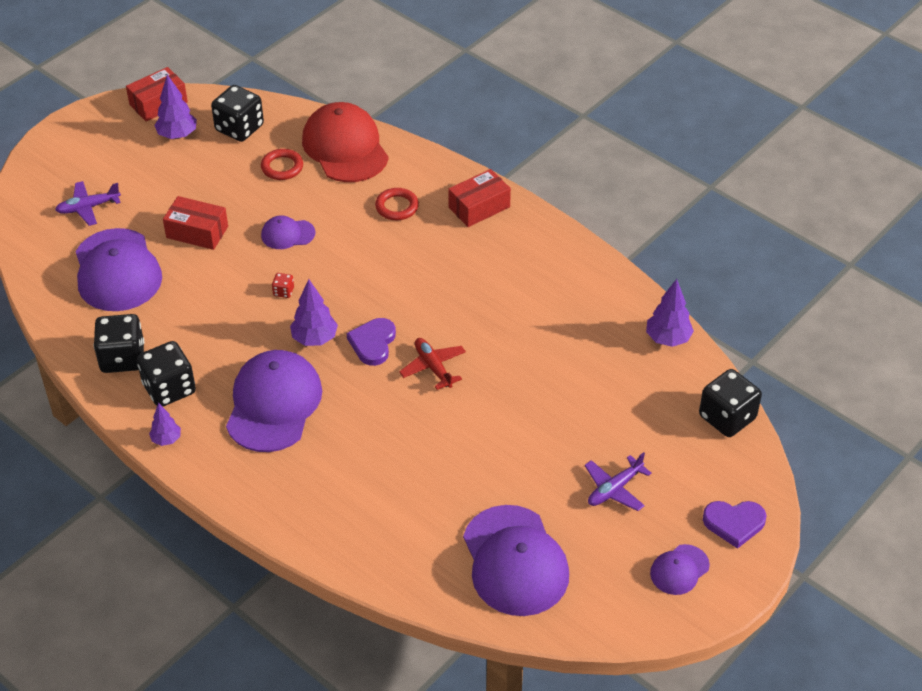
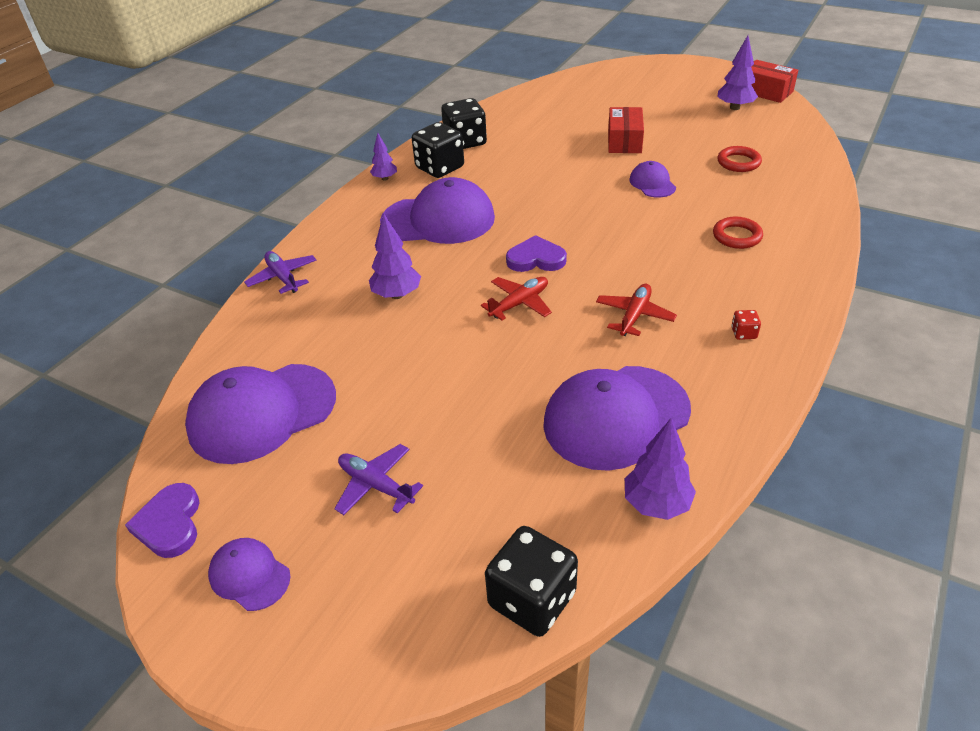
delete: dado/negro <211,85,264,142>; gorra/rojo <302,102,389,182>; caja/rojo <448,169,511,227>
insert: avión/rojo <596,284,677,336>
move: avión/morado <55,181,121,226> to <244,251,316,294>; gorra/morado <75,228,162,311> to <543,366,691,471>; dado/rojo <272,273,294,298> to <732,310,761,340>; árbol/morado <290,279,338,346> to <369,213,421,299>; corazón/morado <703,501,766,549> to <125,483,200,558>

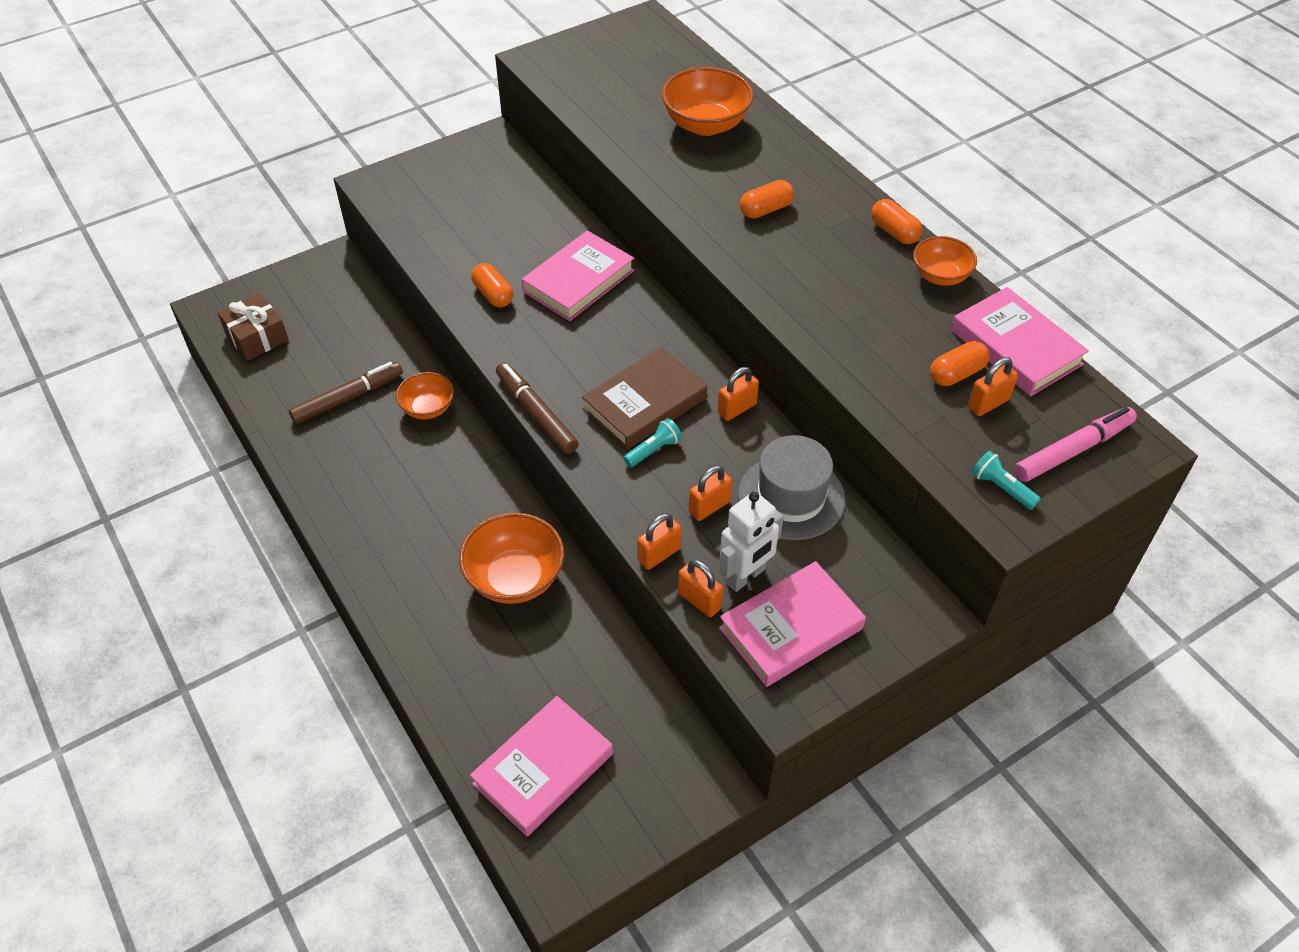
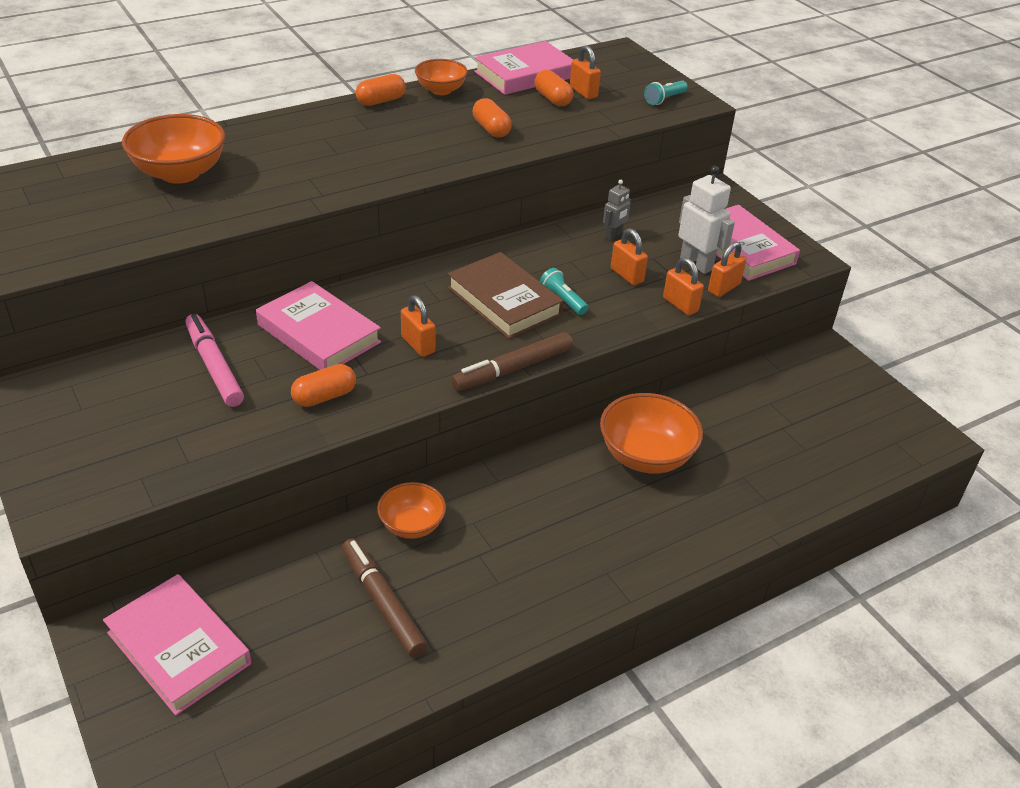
delete: regalo/marrón <218,293,289,361>
move: libro/rosa <470,696,613,836> to <103,574,251,715>; candado/naranja <718,367,759,421> to <401,295,435,357>; cápsula/naranja <740,180,794,219> to <473,98,512,137>; rotulador/rosa <1014,407,1137,482> to <185,314,244,407>
replace: sombrero/gris <738,435,845,540> to robot/gris <603,180,631,240>

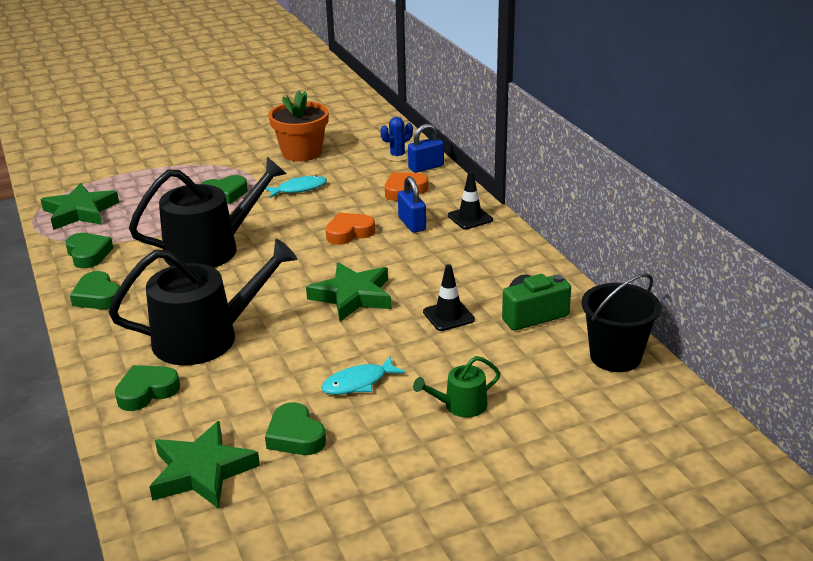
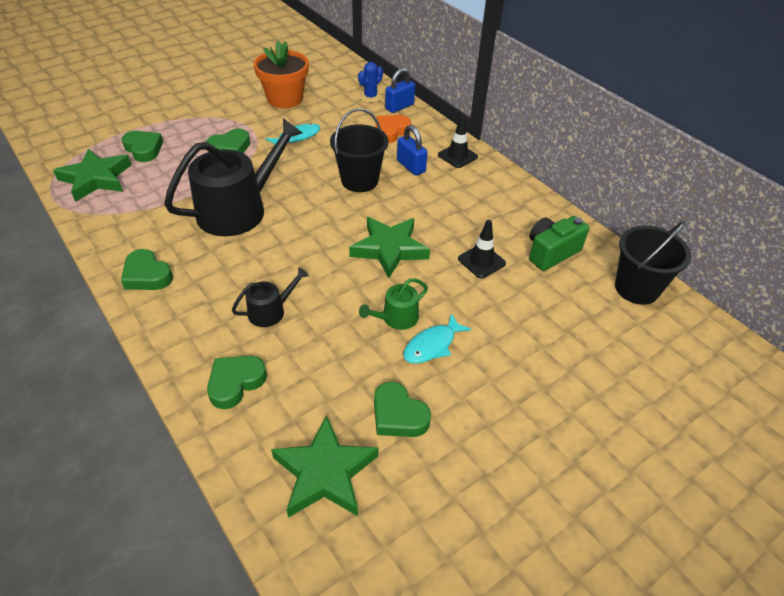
move: corazón/verde <65,233,113,268> to <121,131,163,162>; regadera/verde <413,356,501,417> to <359,278,428,330>
replace: corazón/naranja <326,212,375,245> to balde/negro <330,108,389,192>
resize: regadera/negro <109,239,297,365> = <232,267,309,327> x0.46

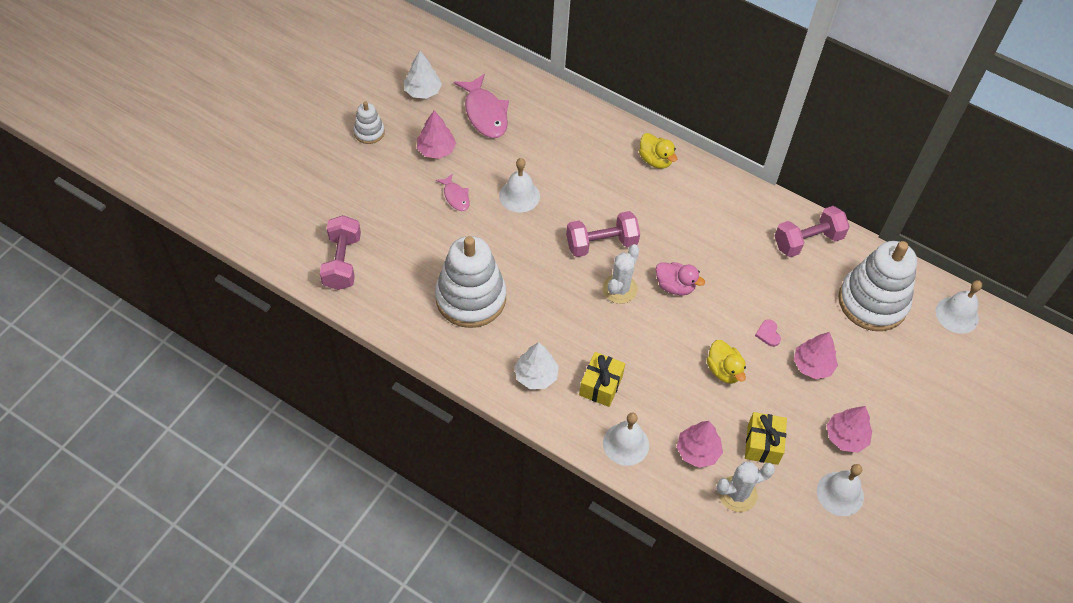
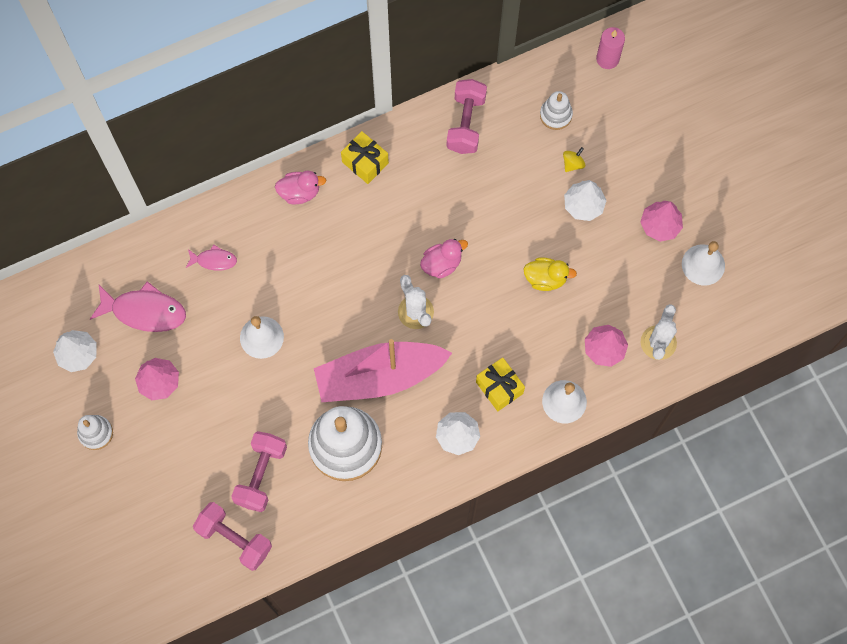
delete: corazón/rosa <755,319,781,347>
insert: barco/rosa <314,339,452,402>; peonza/amarillo <563,147,585,172>
move: pez/rosa <436,173,470,211> to <186,244,237,271>; mancuerna/rosa <566,211,640,257> to <231,431,287,512>; regalo/amarillo <745,412,787,465> to <341,131,389,184>
replace: campana/blanco <936,280,982,334> to vela/rosa <596,27,625,69>
recolor: pato/amarillo <639,133,677,169> to pato/rosa <275,171,326,204>; árbol/rosa <794,332,838,379> to árbol/blanco <564,180,607,221>
resize: juguete apilable/blanco <839,241,917,331> = <540,91,573,130> x0.47

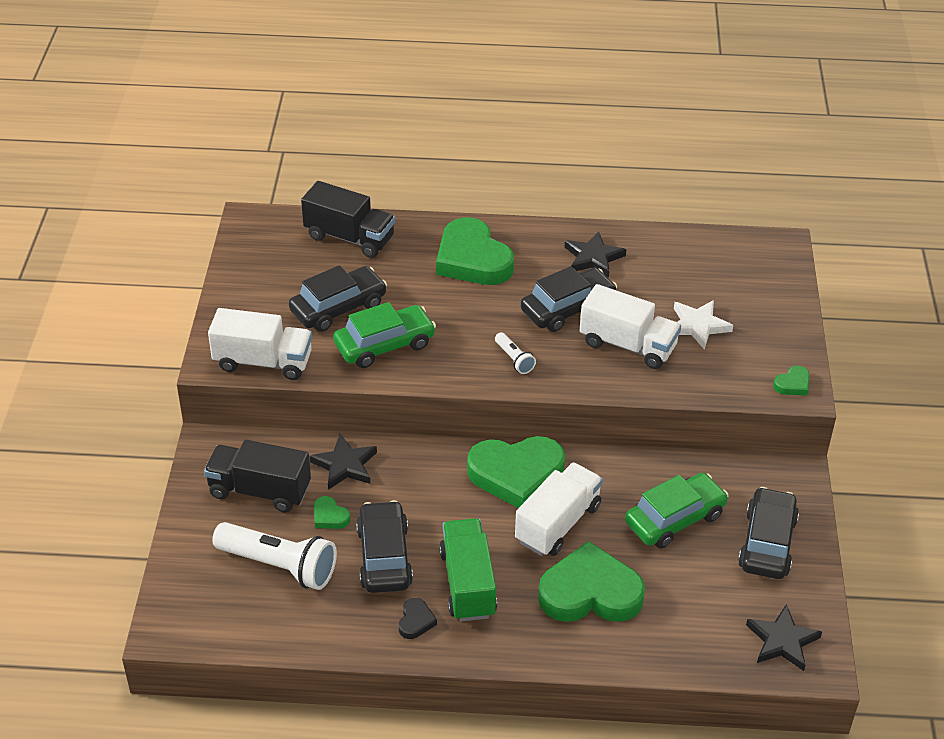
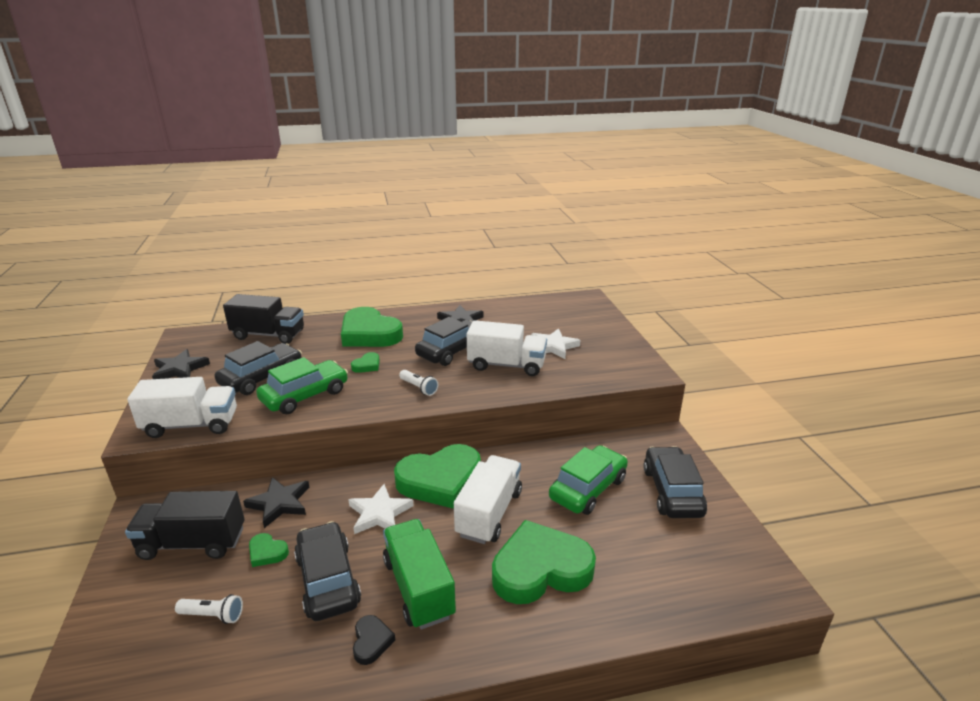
insert: estrella/blanco <348,484,414,534>
move: estrella/negro <746,604,822,671> to <152,349,210,379>; corazón/verde <773,366,810,396> to <351,352,380,373>
resize: lámpara de mano/blanco <212,522,337,590> = <175,594,243,624> x0.47

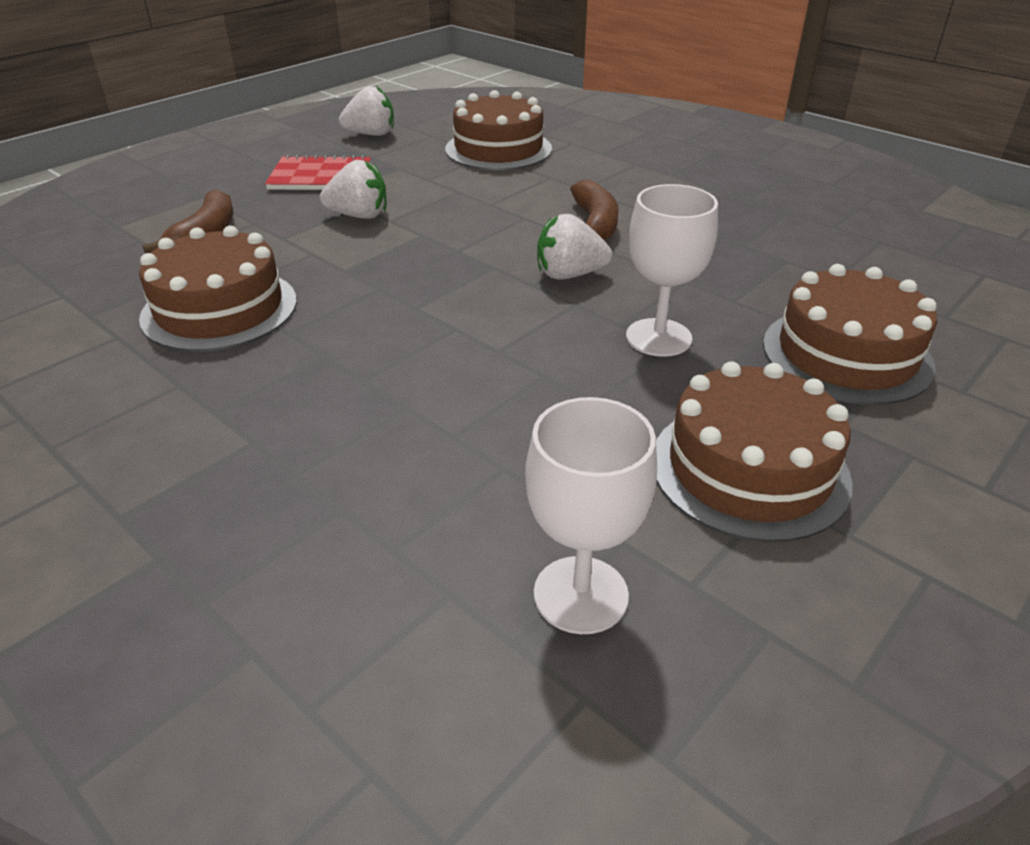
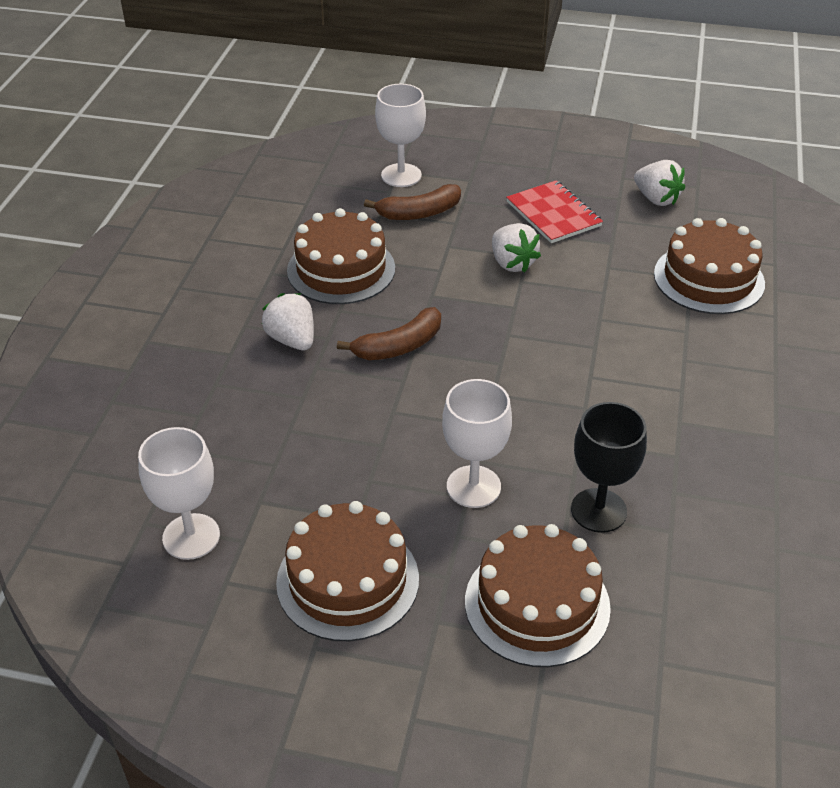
insert: copa/blanco <375,84,426,187>; copa/negro <571,402,647,533>
move: fresa/blanco <537,214,612,280> to <262,293,314,350>; plátano/marrón <570,180,619,240> to <337,307,441,360>

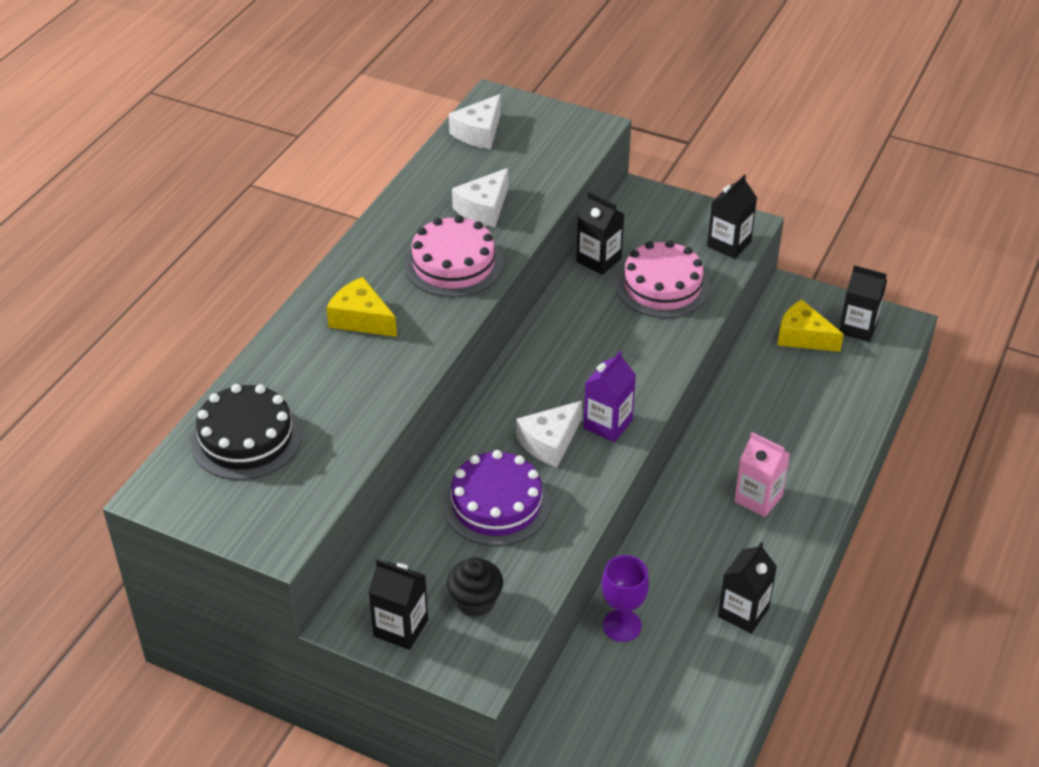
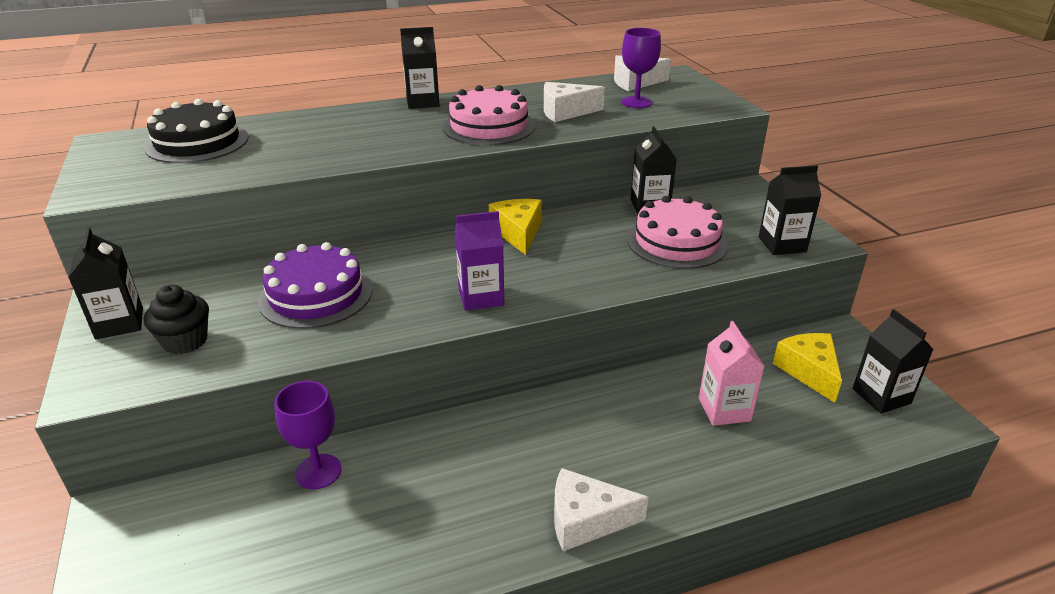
insert: copa/morado <621,28,661,108>
move: queso/amarillo <326,277,397,337> to <489,199,542,255>; queso/blanco <516,401,582,467> to <554,468,649,551>; cartón de leche/negro <718,542,777,633> to <400,27,440,109>; cartón de leche/rosa <734,432,790,517> to <699,321,765,426>

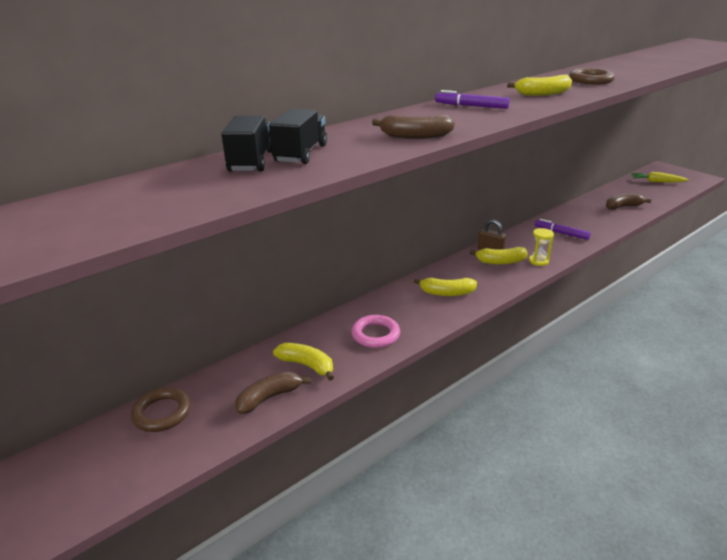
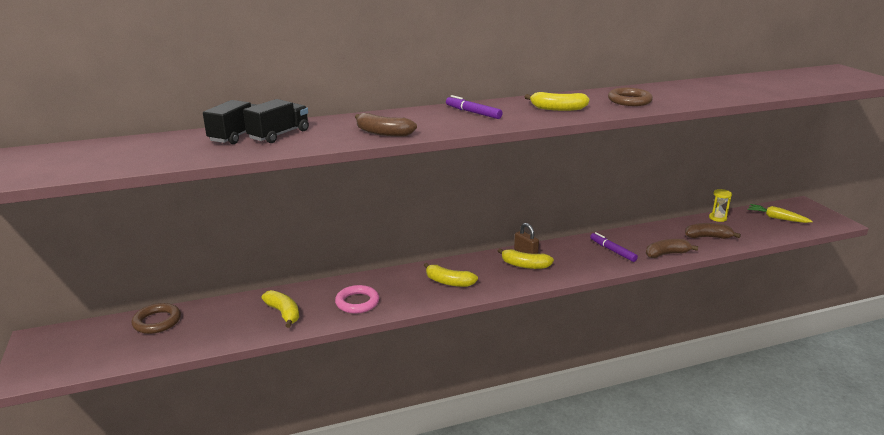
move: plátano/marrón <235,371,311,414> to <646,239,698,258>; reloj de arena/amarillo <529,228,554,266> to <709,189,732,222>

